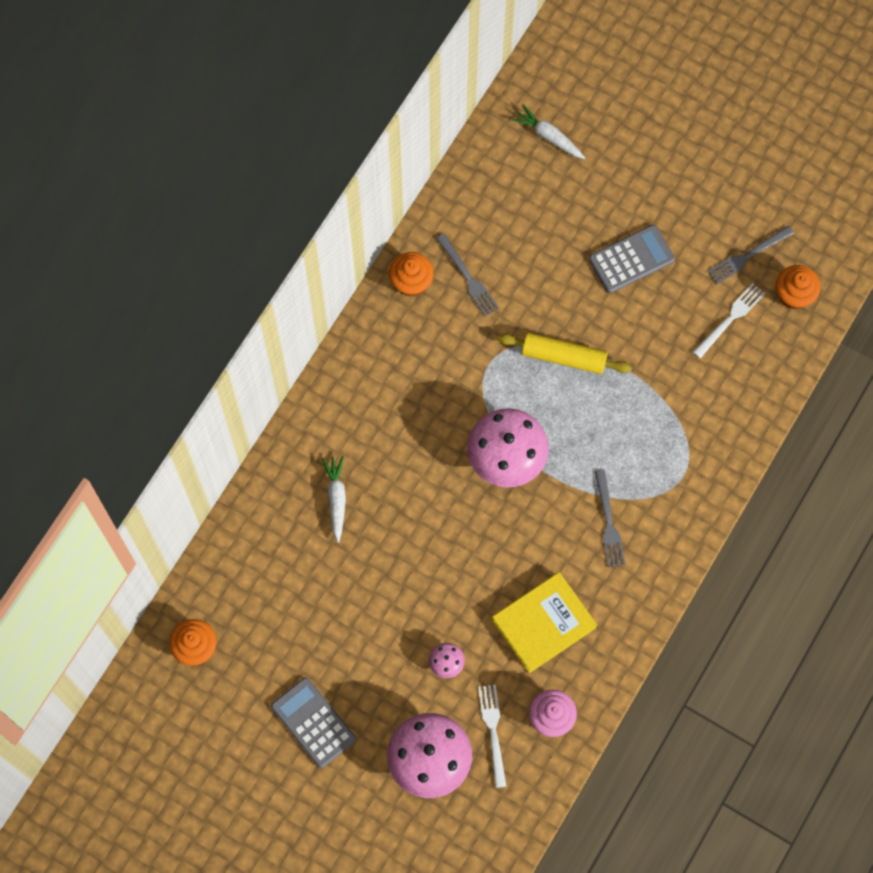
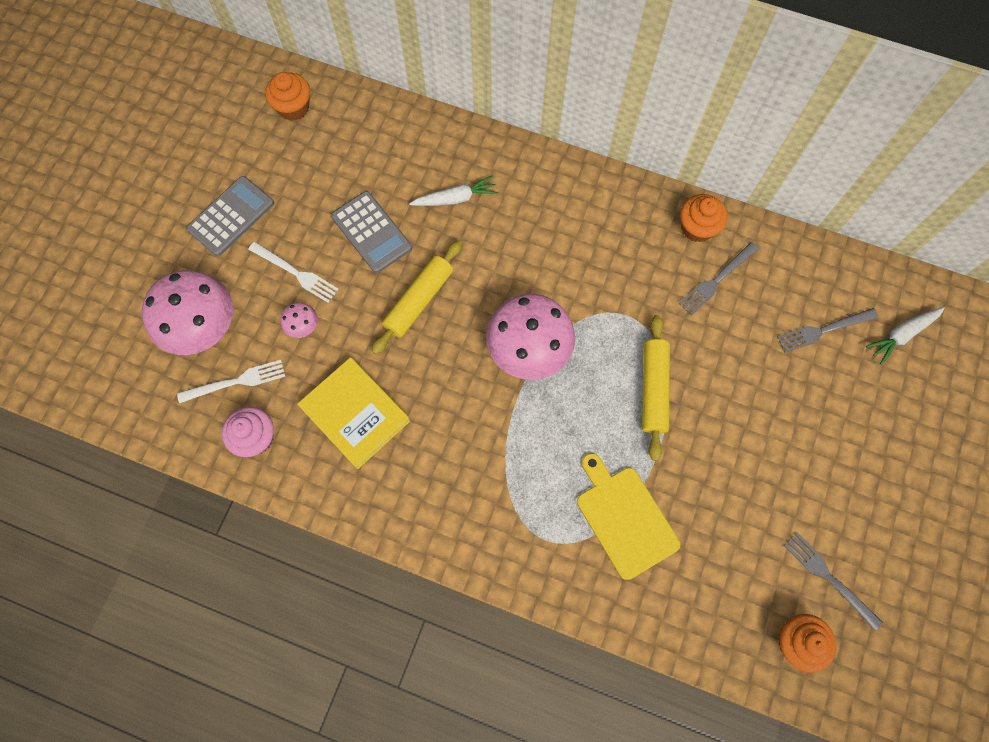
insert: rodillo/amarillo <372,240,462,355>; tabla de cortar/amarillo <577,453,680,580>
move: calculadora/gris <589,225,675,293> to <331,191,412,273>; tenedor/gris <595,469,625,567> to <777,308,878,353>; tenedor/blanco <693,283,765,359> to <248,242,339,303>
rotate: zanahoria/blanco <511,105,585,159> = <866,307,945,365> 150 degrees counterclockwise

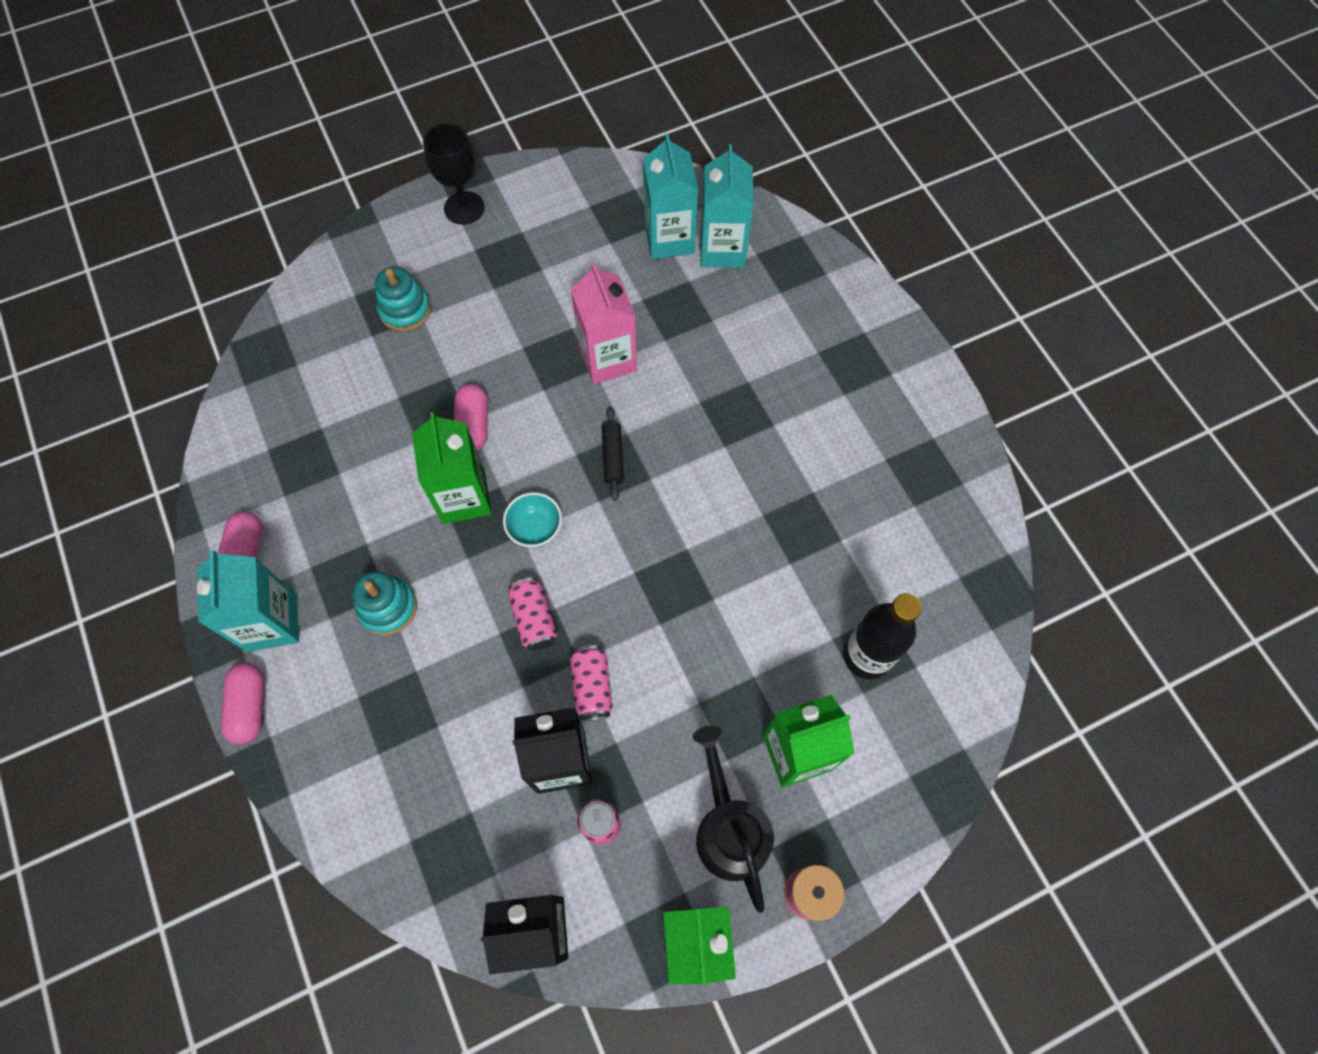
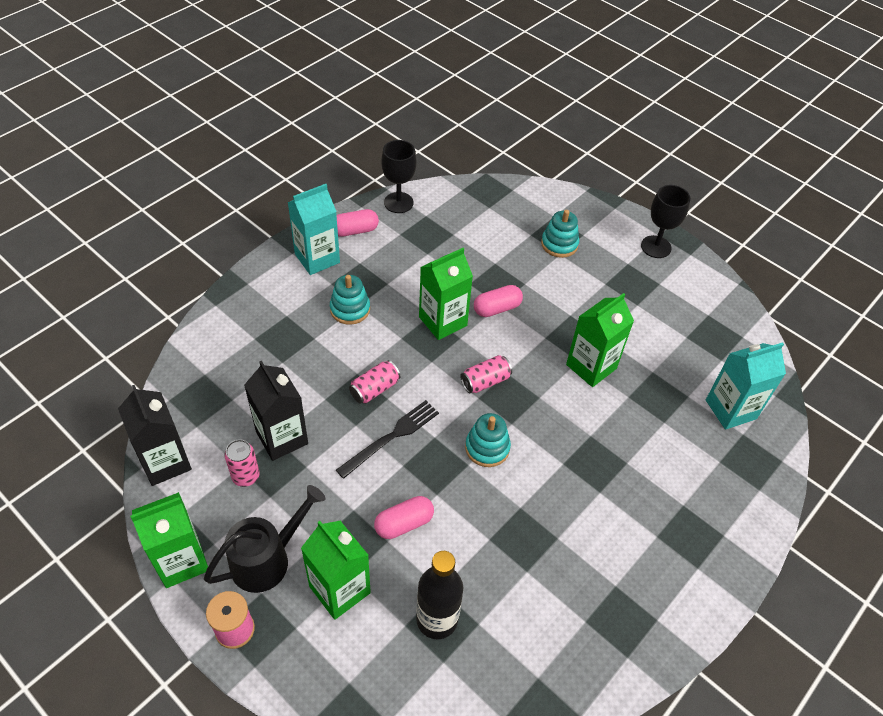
delete: cuenco/turquesa <503,492,562,548>; rodillo/negro <602,407,624,501>; cartón de leche/turquesa <643,133,698,259>
insert: tenedor/negro <336,400,439,479>; copa/negro <381,140,416,213>; juguete apilable/turquesa <465,413,511,467>
move: cápsula/rosa <221,663,264,744> to <374,496,434,539>; lata/rosa <570,645,612,721> to <460,355,512,393>
recolor: cartón de leche/rosa <571,263,637,384> to cartón de leche/verde <566,293,634,387>

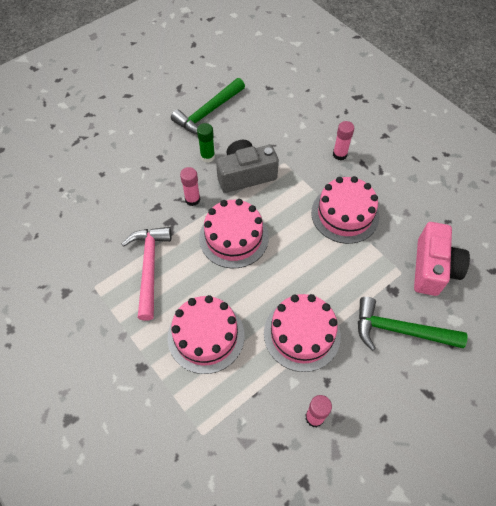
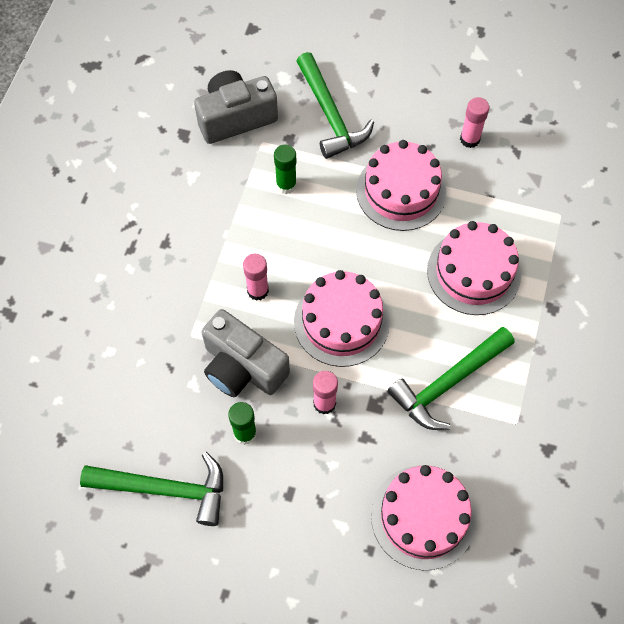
insert: barra de pegamento/verde <274,145,297,194>
move: tarta/rosa <311,176,379,244> to <371,465,476,570>; barra de pegamento/rosa <333,121,354,160> to <243,254,269,301>
recolor: martillo/rosa <122,227,171,321> to martillo/verde <387,327,515,430>; cámara/rosa <414,222,470,296> to cámara/gris <194,70,278,144>

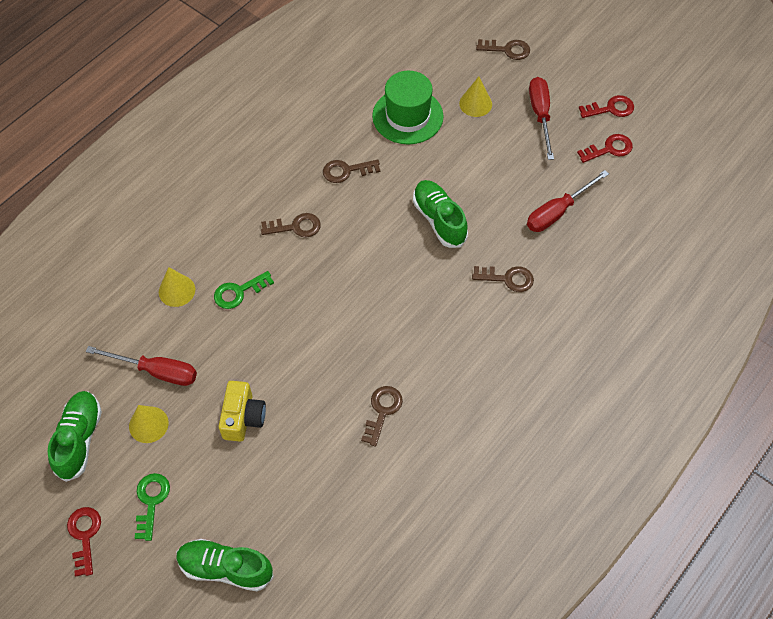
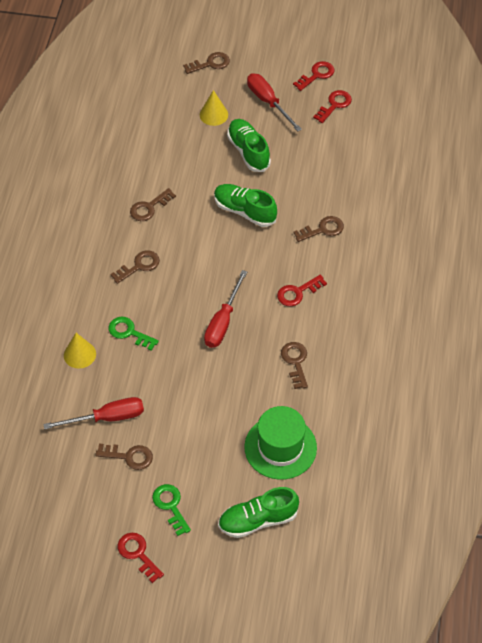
delete: cámara/amarillo <219,381,266,442>
insert: llave/rojo <277,275,327,306>
move: zapato/verde <47,391,102,482> to <227,119,271,172>; sombrero/verde <372,71,444,144> to <244,406,317,480>; destornillador/rojo <527,170,609,232> to <204,270,247,348>
replace: cono/amarillo <129,405,169,443> to llave/marrón <95,443,153,470>
rotate: llave/verde <214,271,274,309> = <108,317,159,351> 90 degrees clockwise

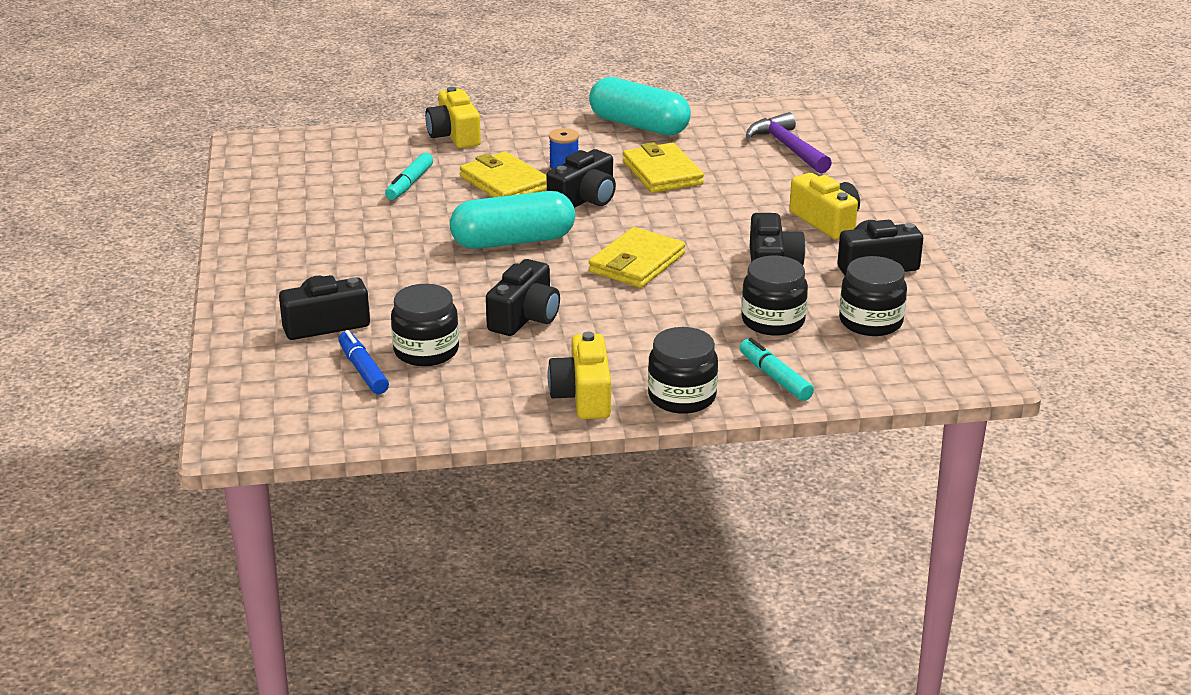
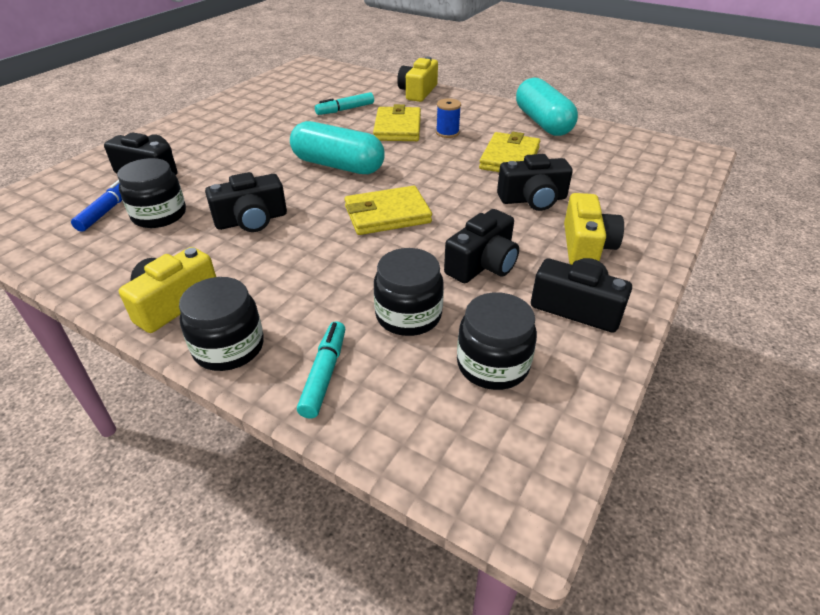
delete: martillo/morado <746,112,832,174>
move: cámara/negro <547,149,616,208> to <497,154,573,211>

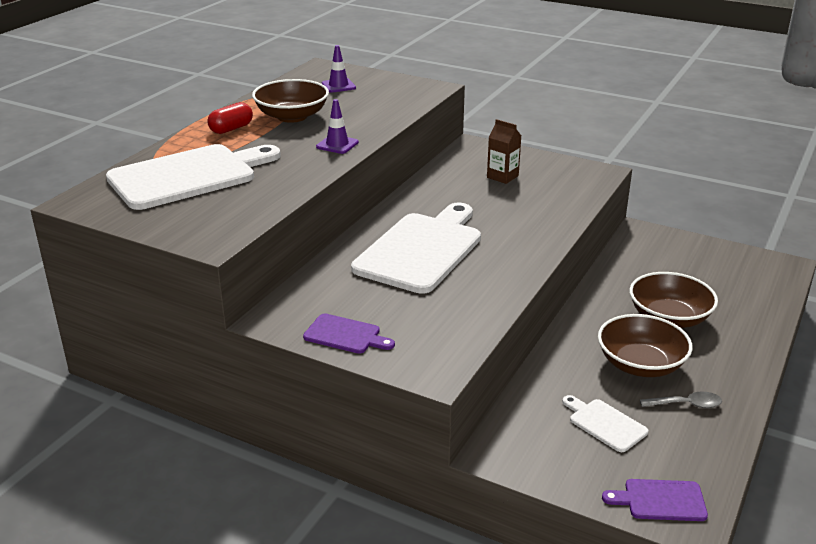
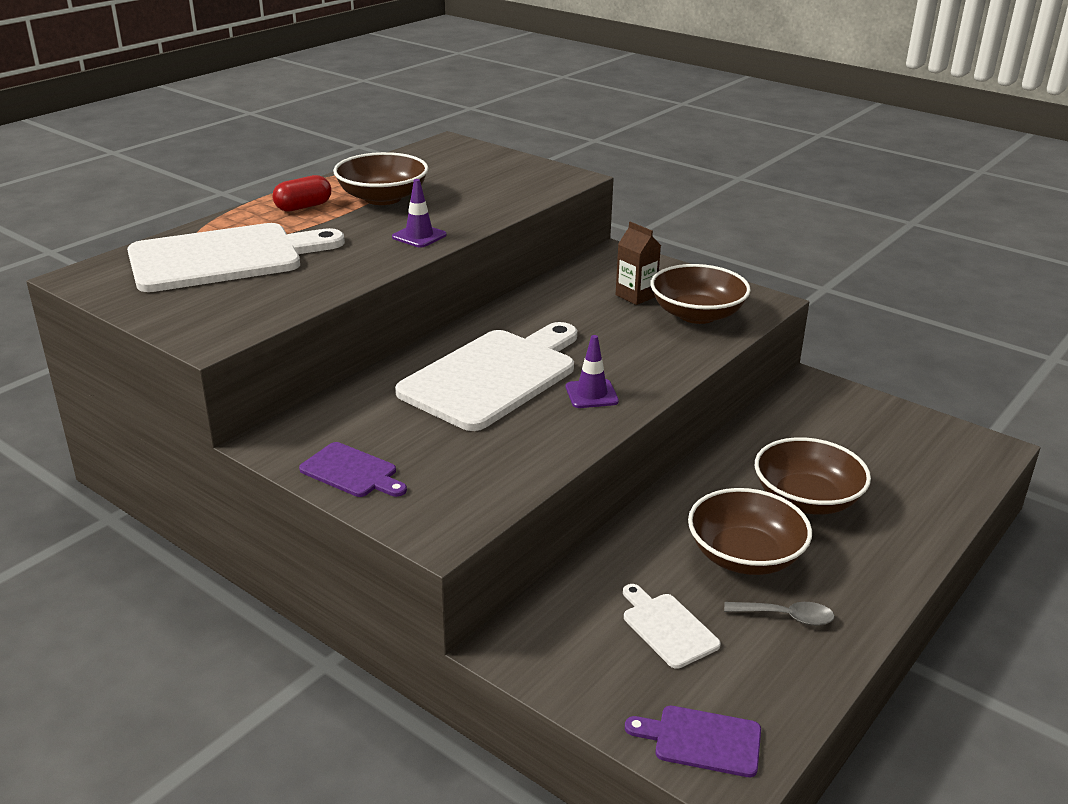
insert: cuenco/marrón <650,264,751,324>
move: cono de tráfico/morado <322,45,356,93> to <566,335,619,408>

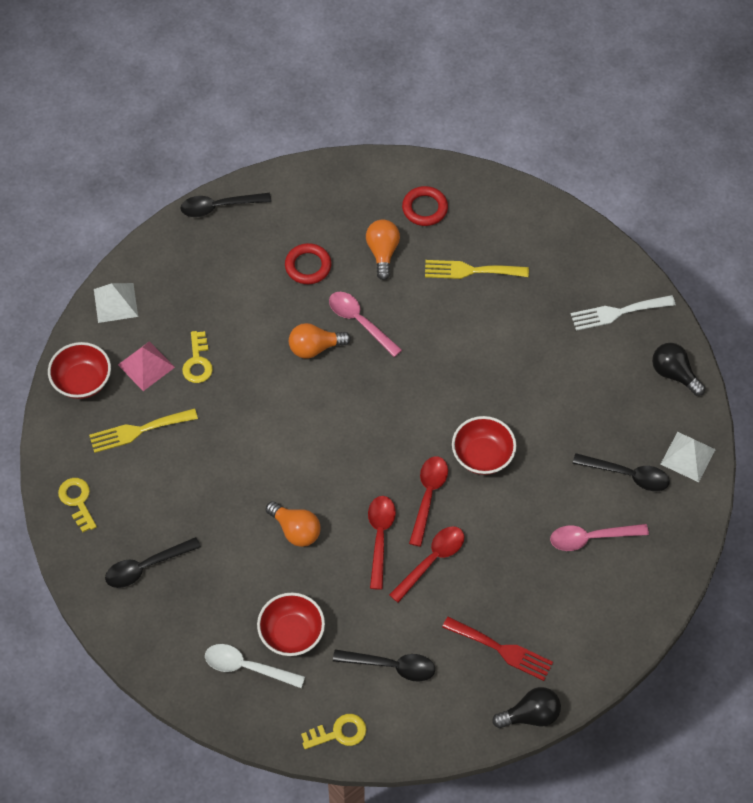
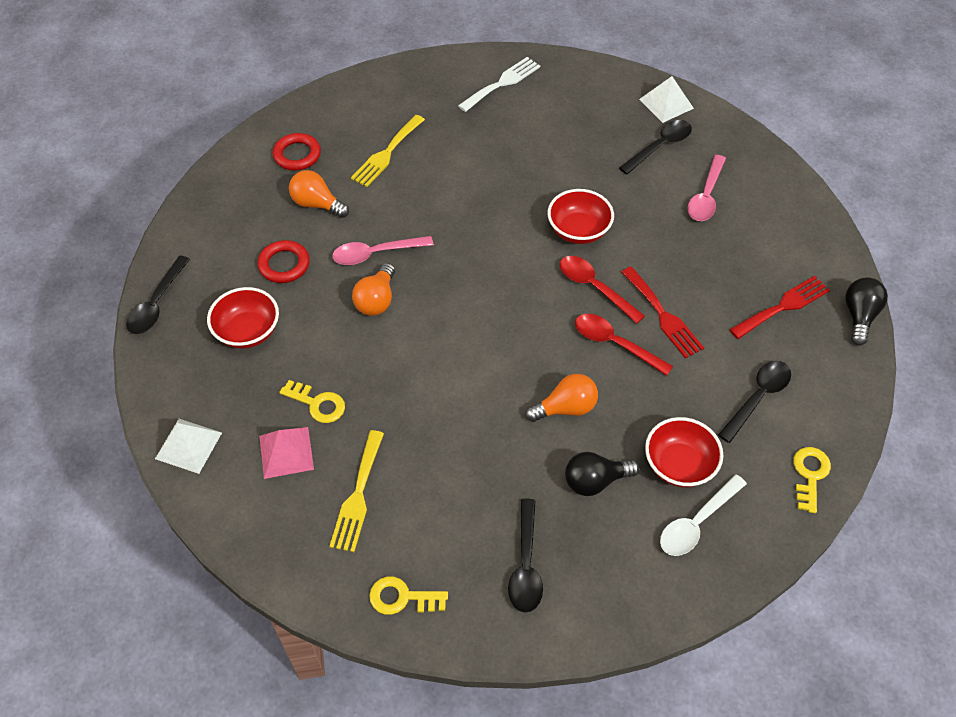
move: cuenco/rojo <48,342,111,399> to <207,287,279,348>; bombilla/negro <652,343,705,396> to <565,452,640,496>
replace: cuchara/rojo <389,526,464,603> to tenedor/rojo <622,267,704,359>
rotate: tenedor/blanco <571,295,675,331> = <458,57,540,112> 150 degrees counterclockwise

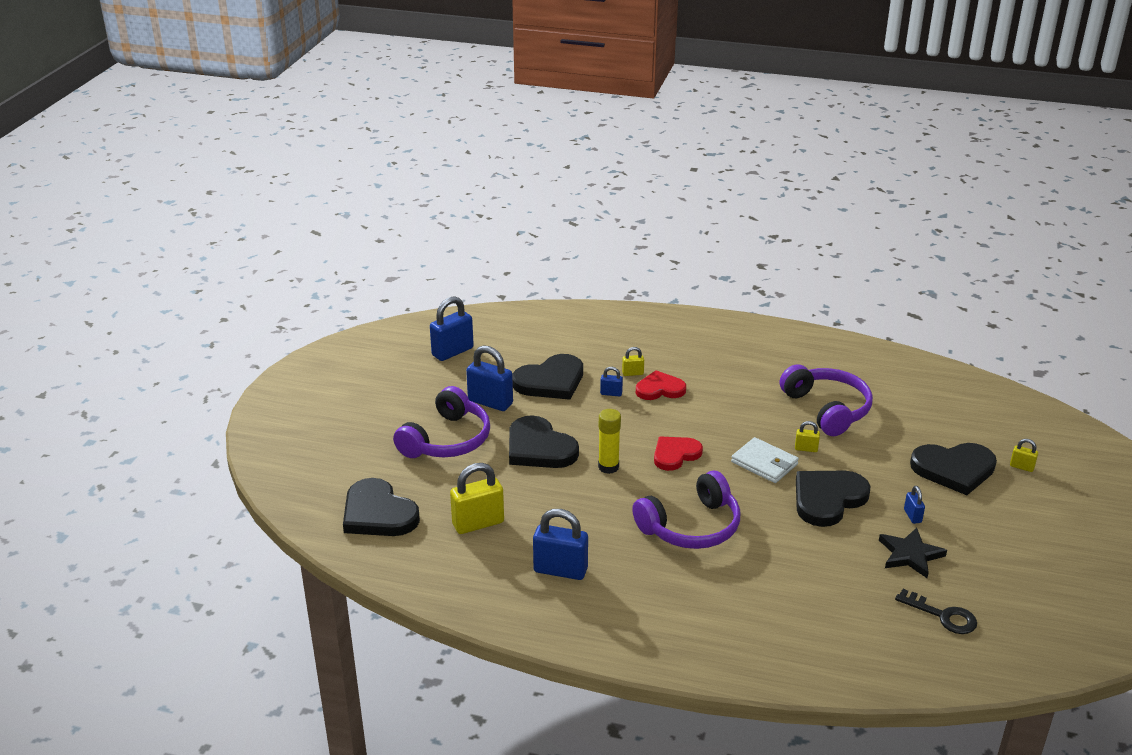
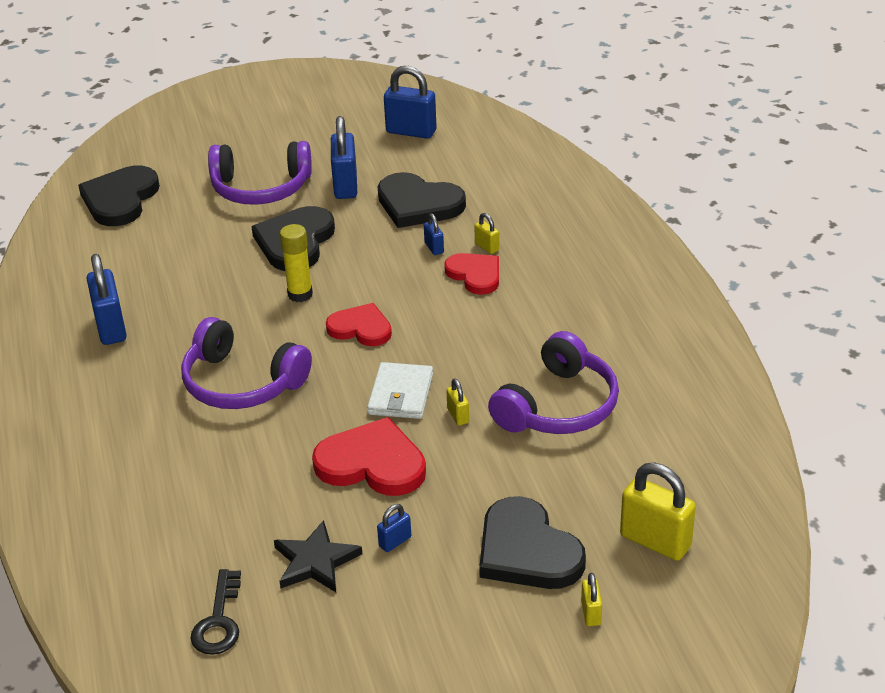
move: candado/amarillo <450,463,504,534> to <620,463,696,561>
recolor: corazón/negro <796,471,870,527> to corazón/rojo <312,417,426,496>

